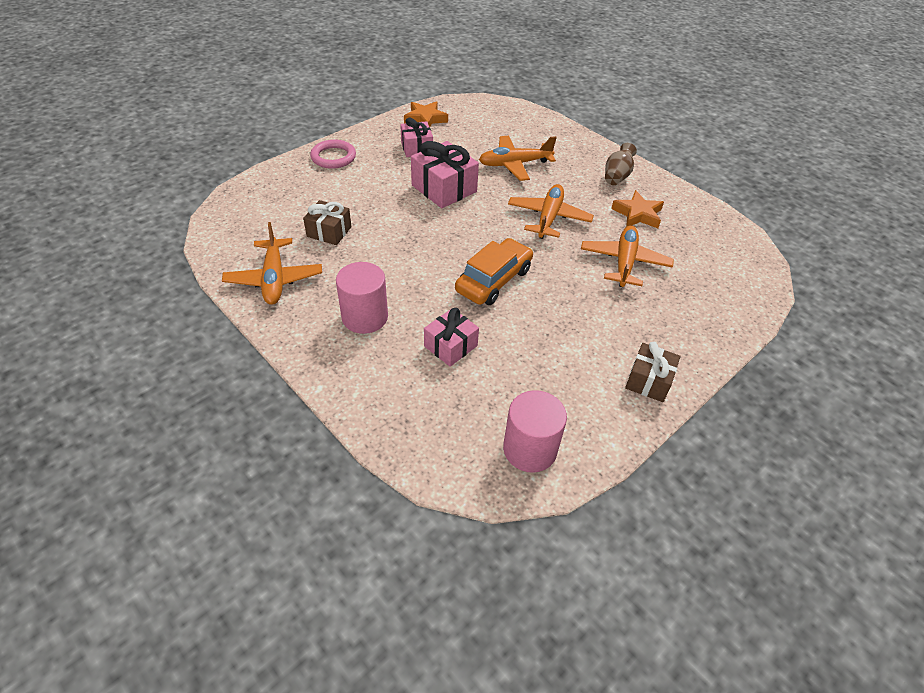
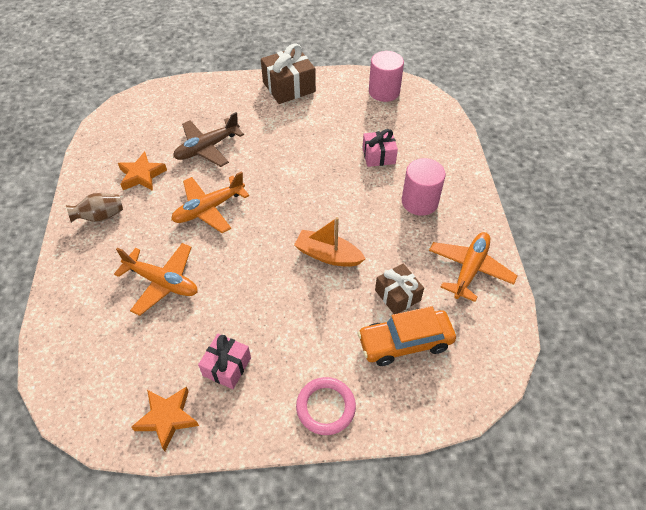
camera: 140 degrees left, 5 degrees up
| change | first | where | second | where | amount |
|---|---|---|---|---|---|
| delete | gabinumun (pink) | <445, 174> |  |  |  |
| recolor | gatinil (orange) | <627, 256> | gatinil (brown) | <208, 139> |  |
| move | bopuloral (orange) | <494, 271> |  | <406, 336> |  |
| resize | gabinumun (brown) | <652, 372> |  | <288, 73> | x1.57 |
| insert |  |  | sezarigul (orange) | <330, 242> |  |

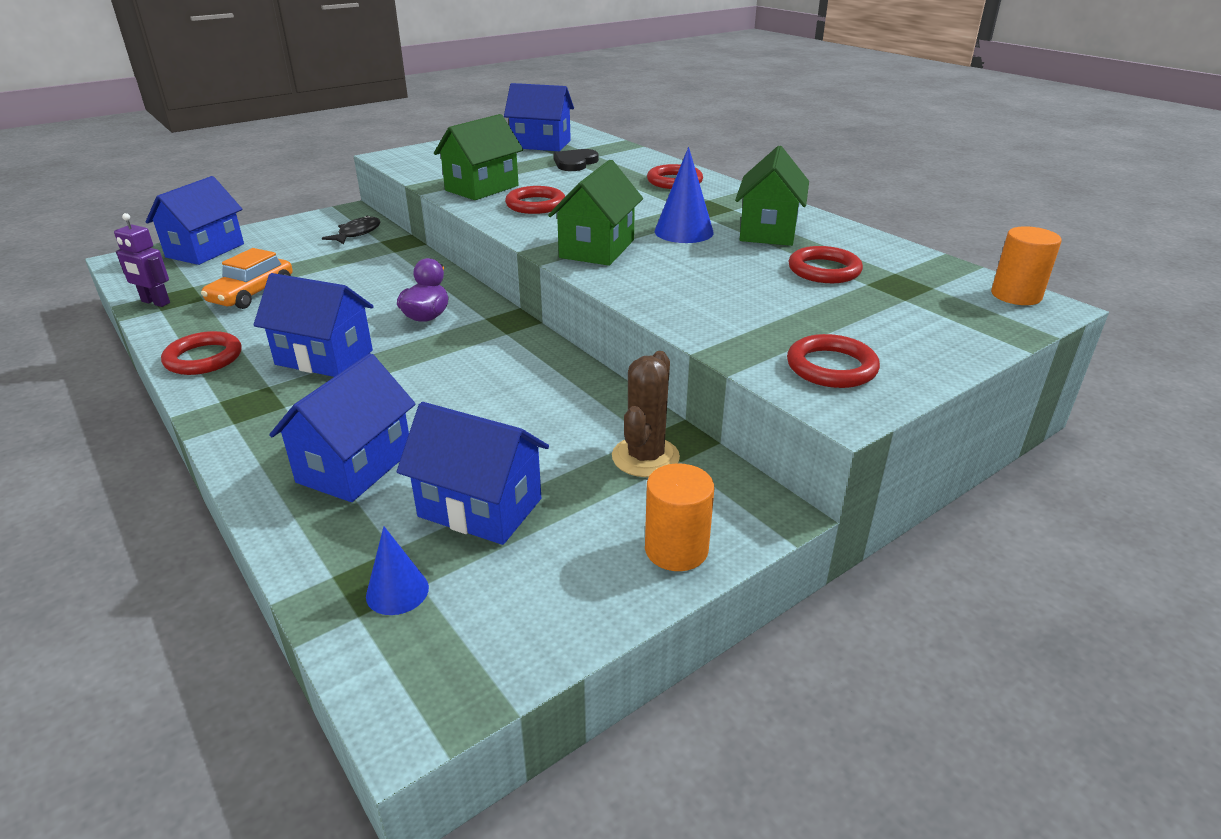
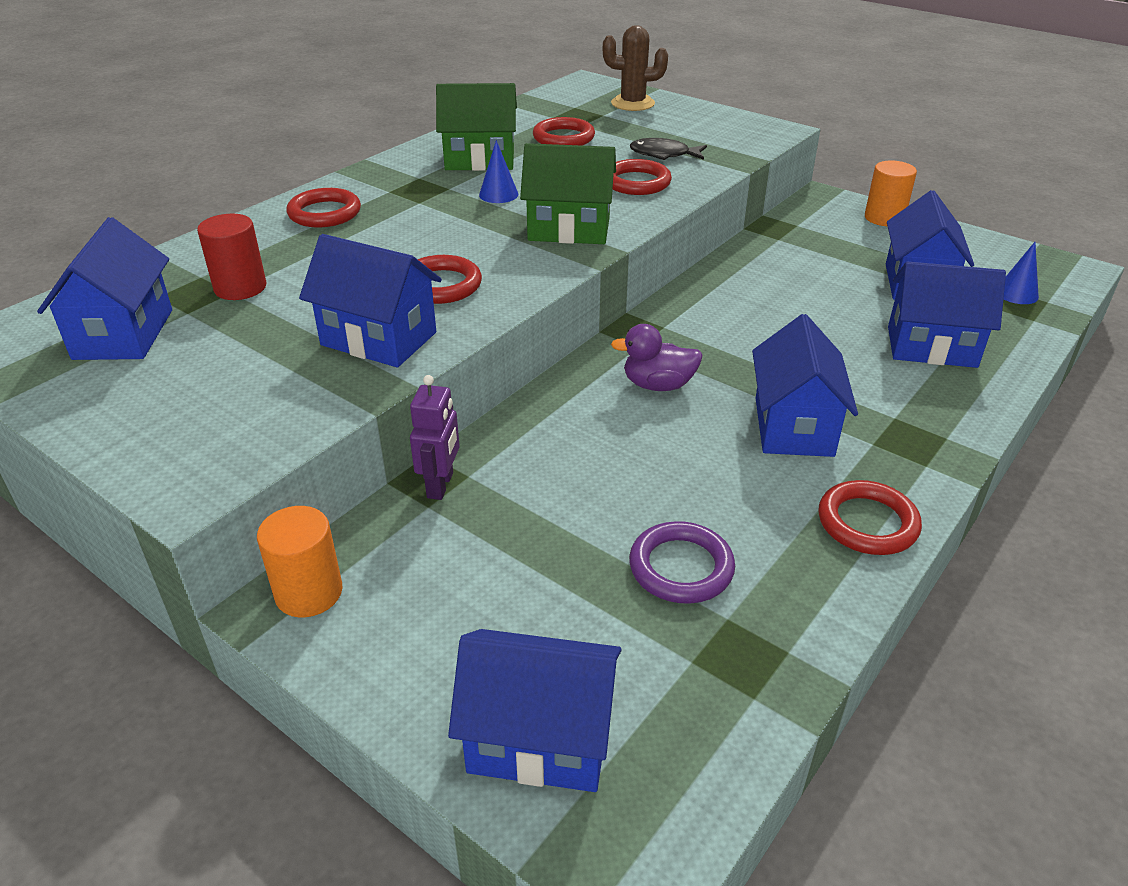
camera: 105 degrees left, 5 degrees up
| change | first | where | second | where | amount |
|---|---|---|---|---|---|
| recolor | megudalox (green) | <478, 157> | megudalox (blue) | <370, 300> |  |
| resize | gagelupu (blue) | <684, 195> |  | <499, 171> | x0.62 |
| replace | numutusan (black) | <576, 160> | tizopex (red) | <231, 257> |  |
| move | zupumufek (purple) | <142, 260> |  | <435, 437> |  |
| move | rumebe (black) | <351, 230> |  | <668, 149> |  |
| move | tizopex (orange) | <1026, 265> |  | <300, 561> |  |
| replace | bopuloral (orange) | <247, 278> | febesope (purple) | <682, 562> |  |
| move | febesope (red) | <833, 361> |  | <642, 177> |  |
| move | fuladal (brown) | <646, 414> |  | <635, 68> |  |

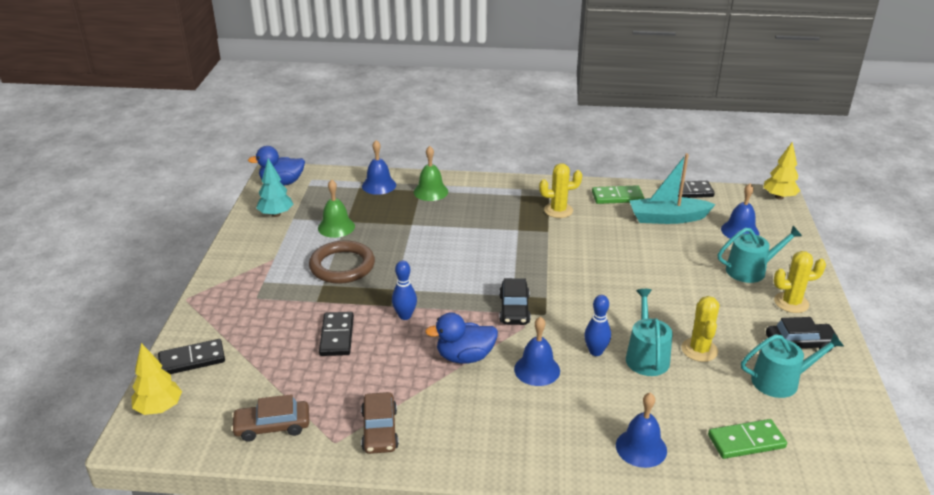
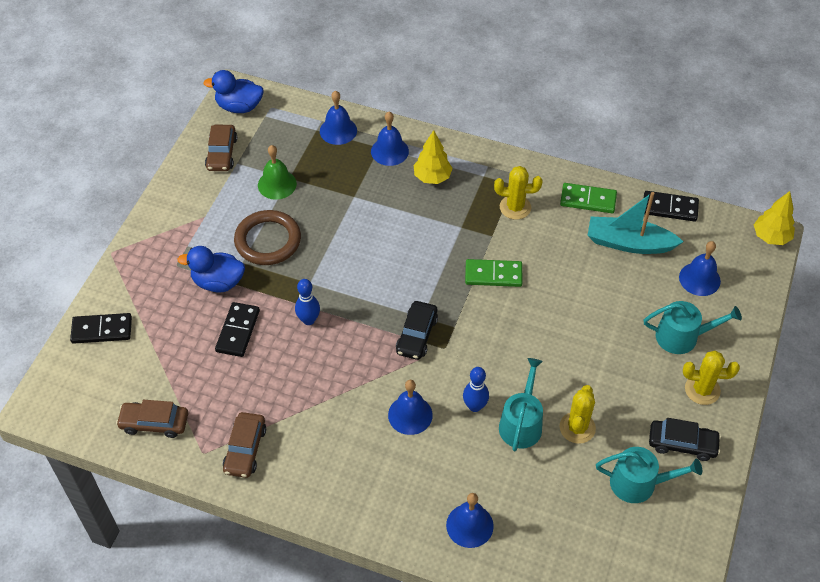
camera: 15 degrees right, 20 degrees up
| change | first | where | second | where | amount |
|---|---|---|---|---|---|
| recolor | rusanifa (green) | <431, 173> | rusanifa (blue) | <390, 139> |  |
| replace | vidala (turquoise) | <274, 187> | bopuloral (brown) | <221, 148> |  |
| move | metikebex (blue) | <461, 338> |  | <211, 269> |  |
| move | vidala (yellow) | <157, 379> |  | <433, 157> |  |
| move | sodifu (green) | <747, 439> |  | <493, 273> |  |

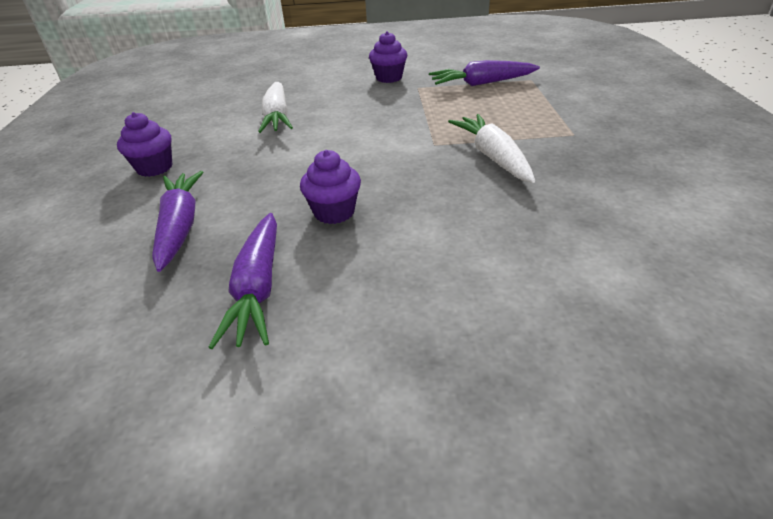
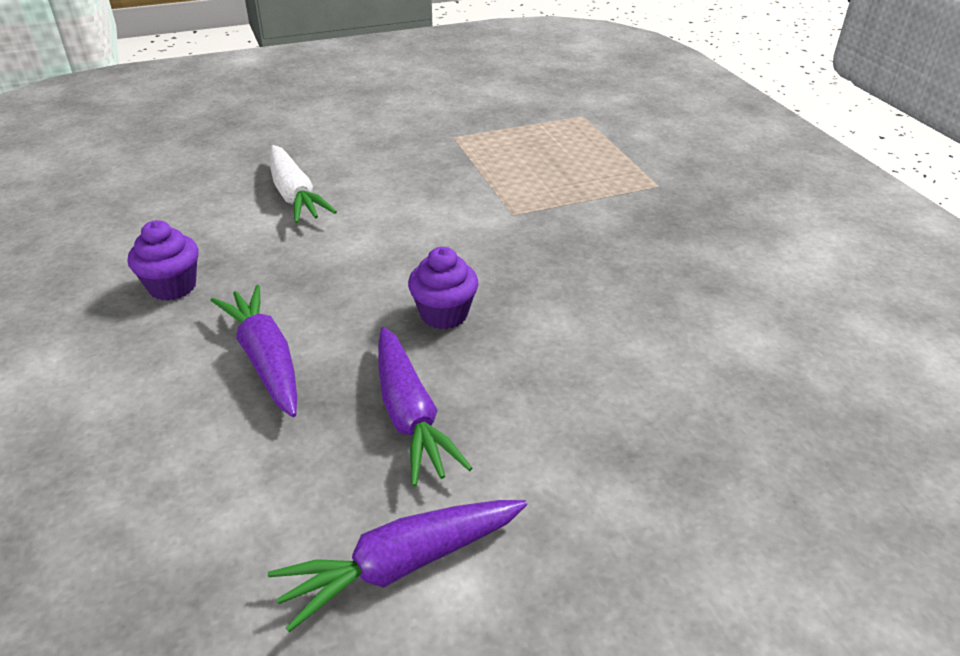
camera: 20 degrees left, 0 degrees up
| change | first | where | second | where | amount |
|---|---|---|---|---|---|
| delete | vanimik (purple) | <388, 57> |  |  |  |
| move | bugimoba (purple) | <484, 73> |  | <397, 566> |  |
| delete | bugimoba (white) | <491, 148> |  |  |  |

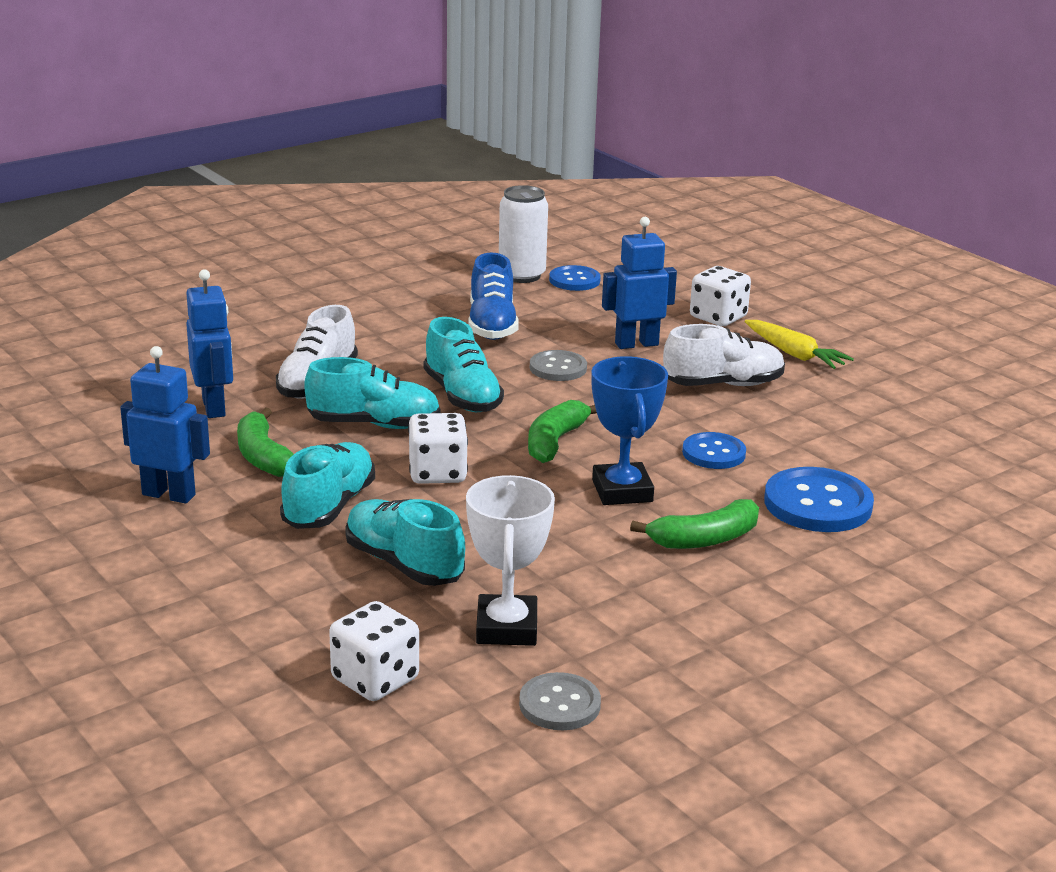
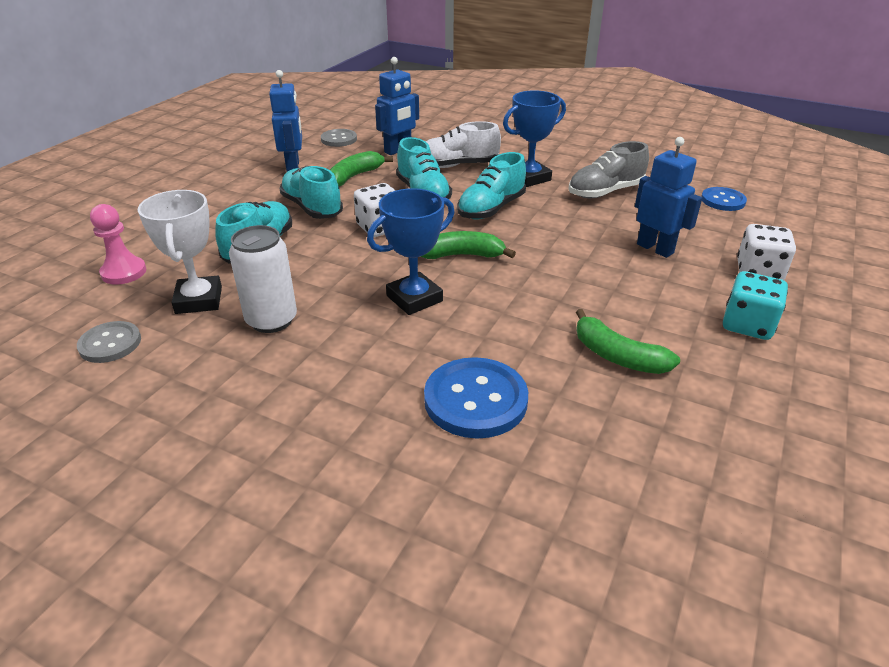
camera: 65 degrees right, 10 degrees up
| change | first | where | second | where | amount |
|---|---|---|---|---|---|
| move | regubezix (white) | <523, 234> |  | <263, 279> |  |
| recolor | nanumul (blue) | <494, 296> | nanumul (grey) | <608, 169> |  |
| replace | bugimoba (yellow) | <799, 344> | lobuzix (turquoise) | <755, 305> |  |
| delete | nanumul (white) | <724, 355> |  |  |  |
| move | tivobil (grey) | <558, 365> |  | <339, 138> |  |
| delete | tivobil (blue) | <714, 450> |  |  |  |
| rotate | nanumul (turquoise) | <327, 485> |  | <311, 192> | 120 degrees counterclockwise |
| rotate | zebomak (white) | <510, 560> |  | <179, 252> | 75 degrees counterclockwise |
| move | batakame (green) | <694, 524> |  | <628, 341> |  |
| replace | lobuzix (white) | <374, 651> | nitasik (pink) | <118, 244> |  |
| insert |  |  | zebomak (blue) | <534, 138> |  |

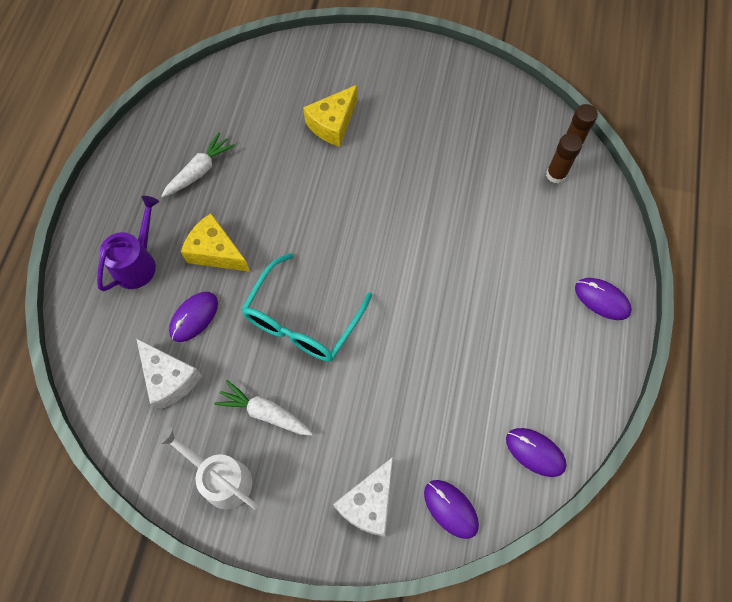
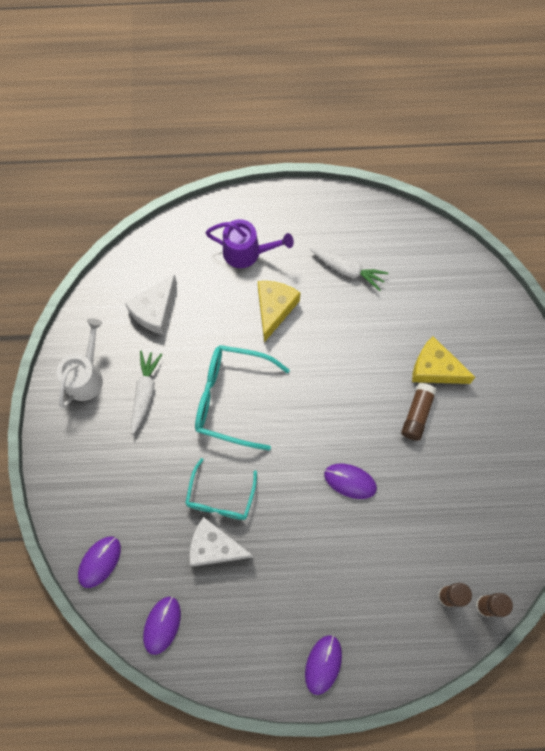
camera: 75 degrees right, 5 degrees up
| change | first | where | second | where | amount |
|---|---|---|---|---|---|
| move | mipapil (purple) | <193, 317> |  | <350, 481> |  |
| move | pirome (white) | <363, 497> |  | <221, 542> |  |
| insert |  |  | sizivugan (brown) | <419, 411> |  |
| insert |  |  | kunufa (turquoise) | <221, 489> |  |

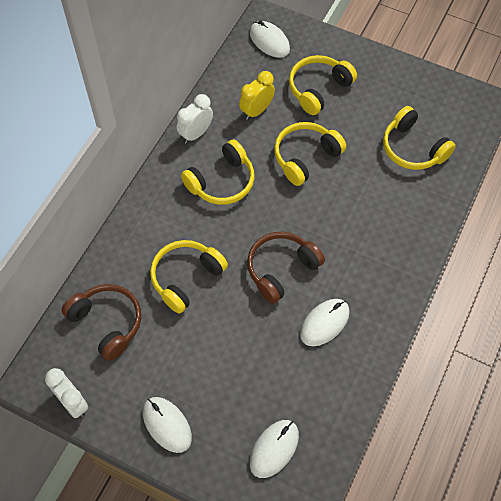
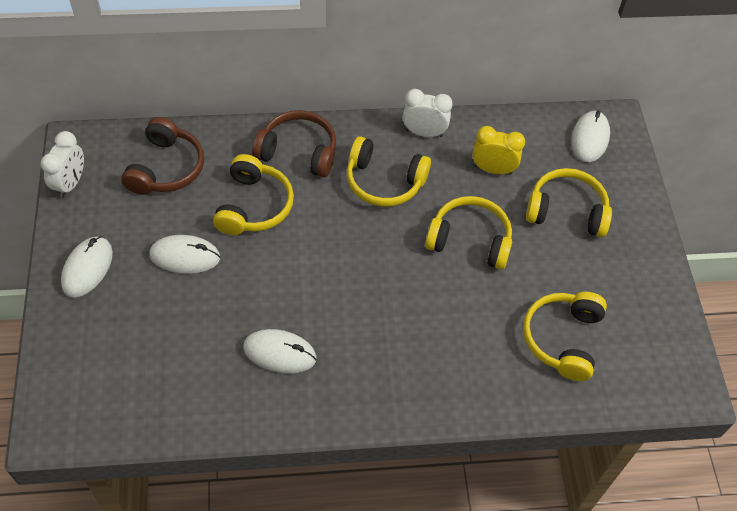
camera: 55 degrees right, 5 degrees down
| change | first | where | second | where | amount |
|---|---|---|---|---|---|
| move | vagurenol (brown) | <286, 268> |  | <294, 144> |  |
| rotate | vagurenol (yellow) | <189, 277> |  | <253, 194> | 90 degrees clockwise |
| move | mipapil (white) | <274, 449> |  | <184, 254> |  |

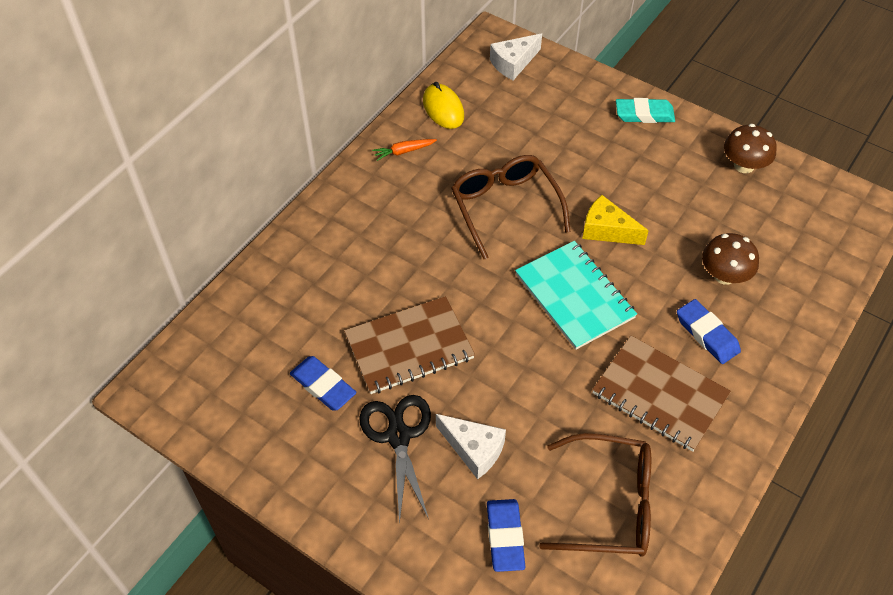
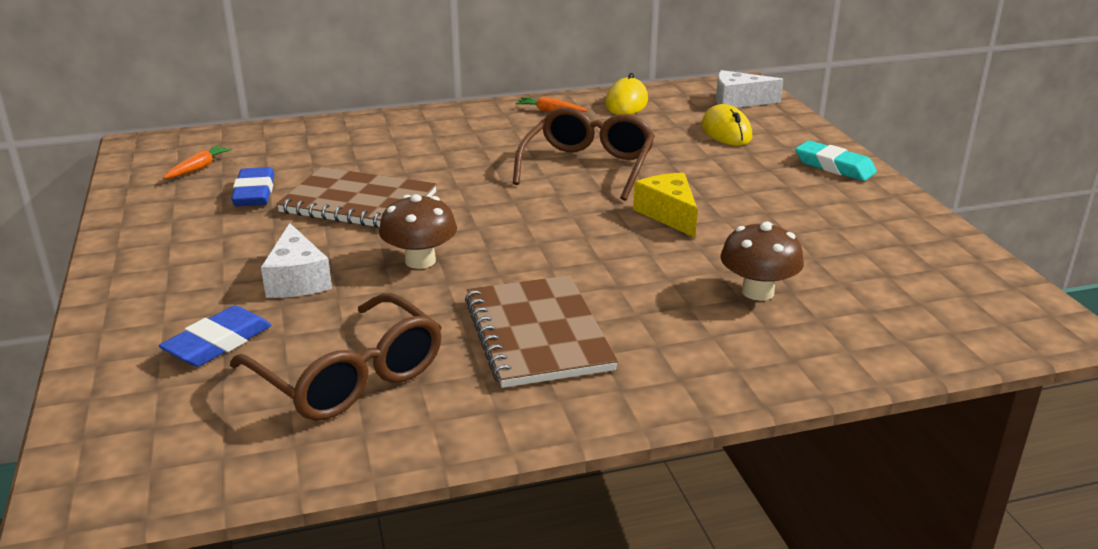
camera: 40 degrees right, 25 degrees down
| change | first | where | second | where | amount |
|---|---|---|---|---|---|
| move | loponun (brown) | <750, 148> |  | <418, 231> |  |
| delete | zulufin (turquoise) | <576, 295> |  |  |  |
| delete | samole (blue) | <709, 331> |  |  |  |
| delete | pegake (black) | <395, 460> |  |  |  |
| insert |  |  | mipapil (yellow) | <727, 125> |  |
| insert |  |  | bugimoba (orange) | <197, 162> |  |

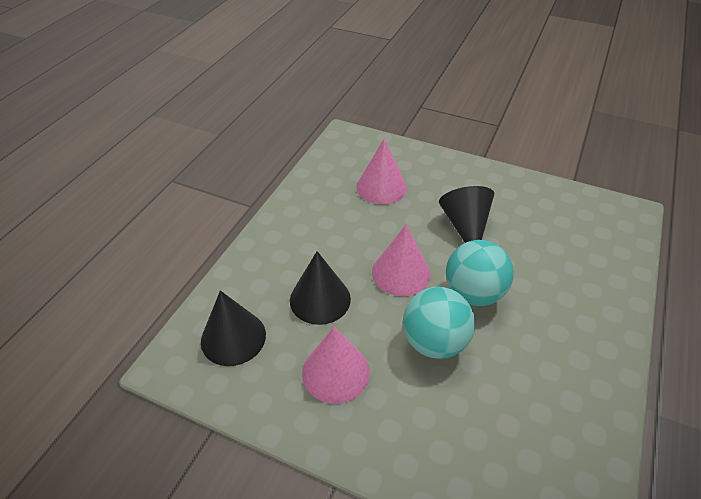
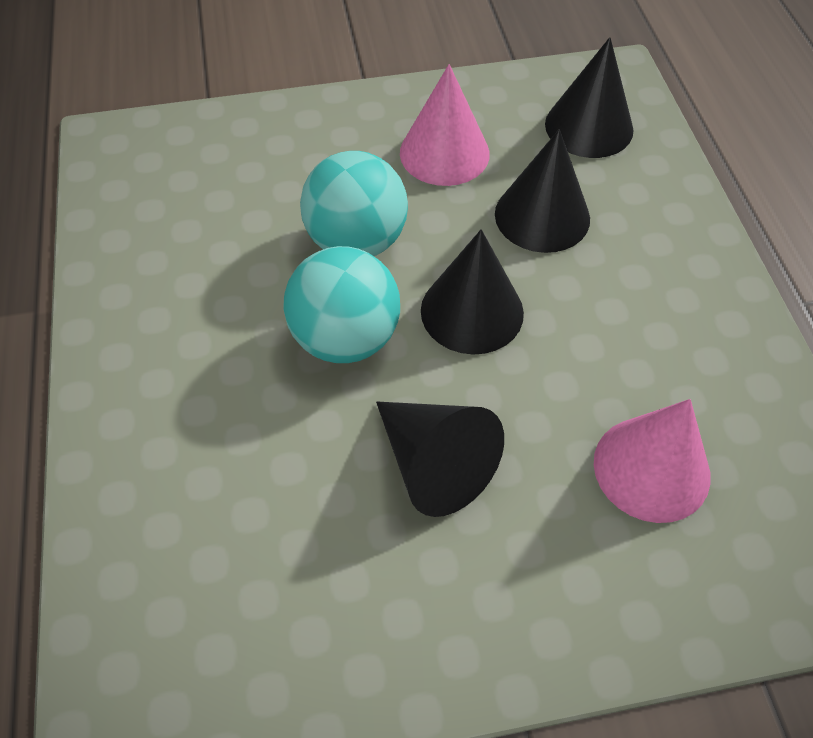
camera: 145 degrees right, 10 degrees up
| change | first | where | second | where | amount |
|---|---|---|---|---|---|
| recolor | gagelupu (pink) | <401, 260> | gagelupu (black) | <472, 291> |  |

